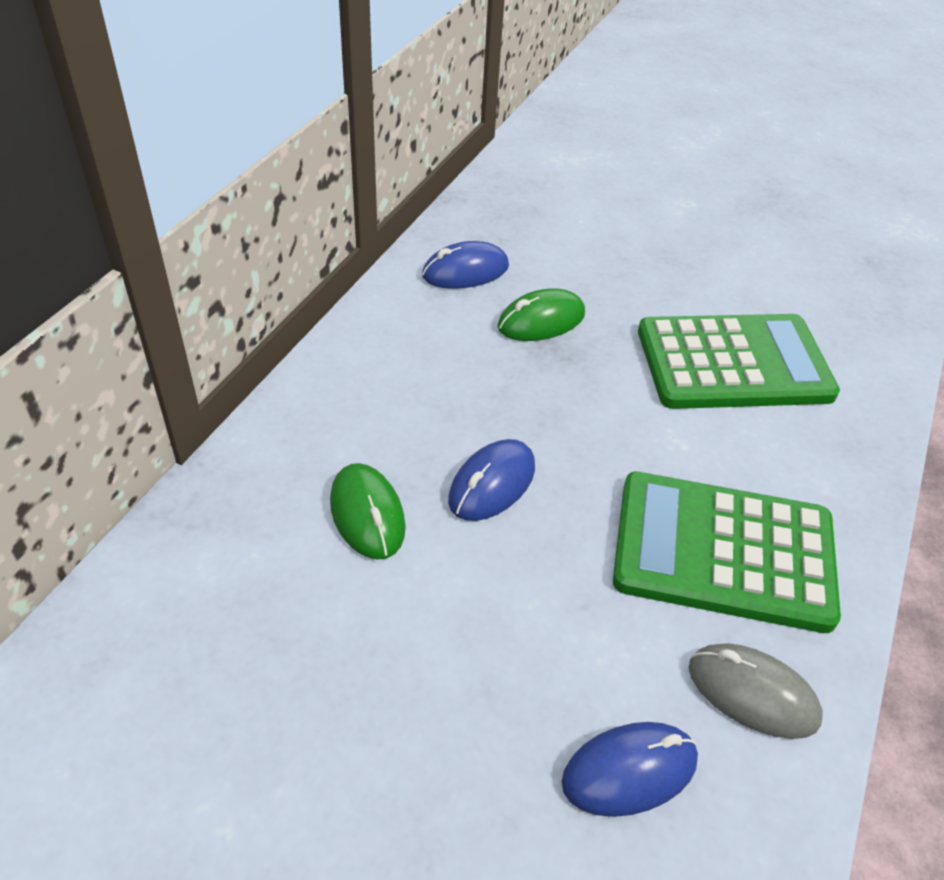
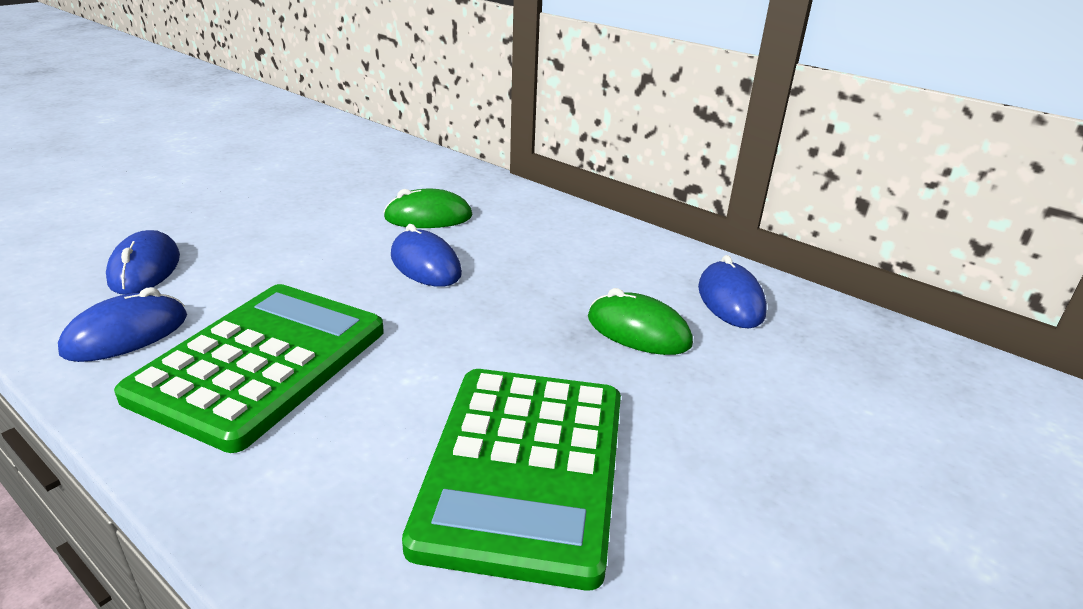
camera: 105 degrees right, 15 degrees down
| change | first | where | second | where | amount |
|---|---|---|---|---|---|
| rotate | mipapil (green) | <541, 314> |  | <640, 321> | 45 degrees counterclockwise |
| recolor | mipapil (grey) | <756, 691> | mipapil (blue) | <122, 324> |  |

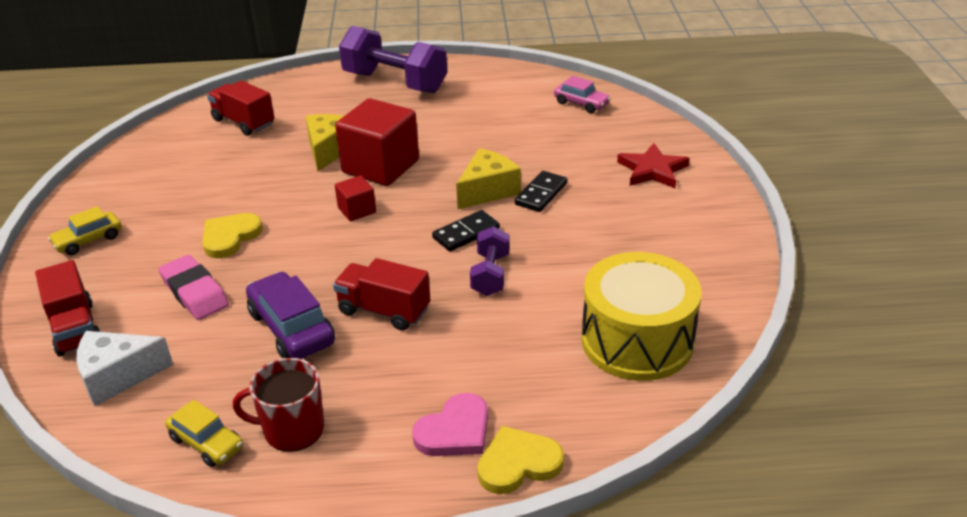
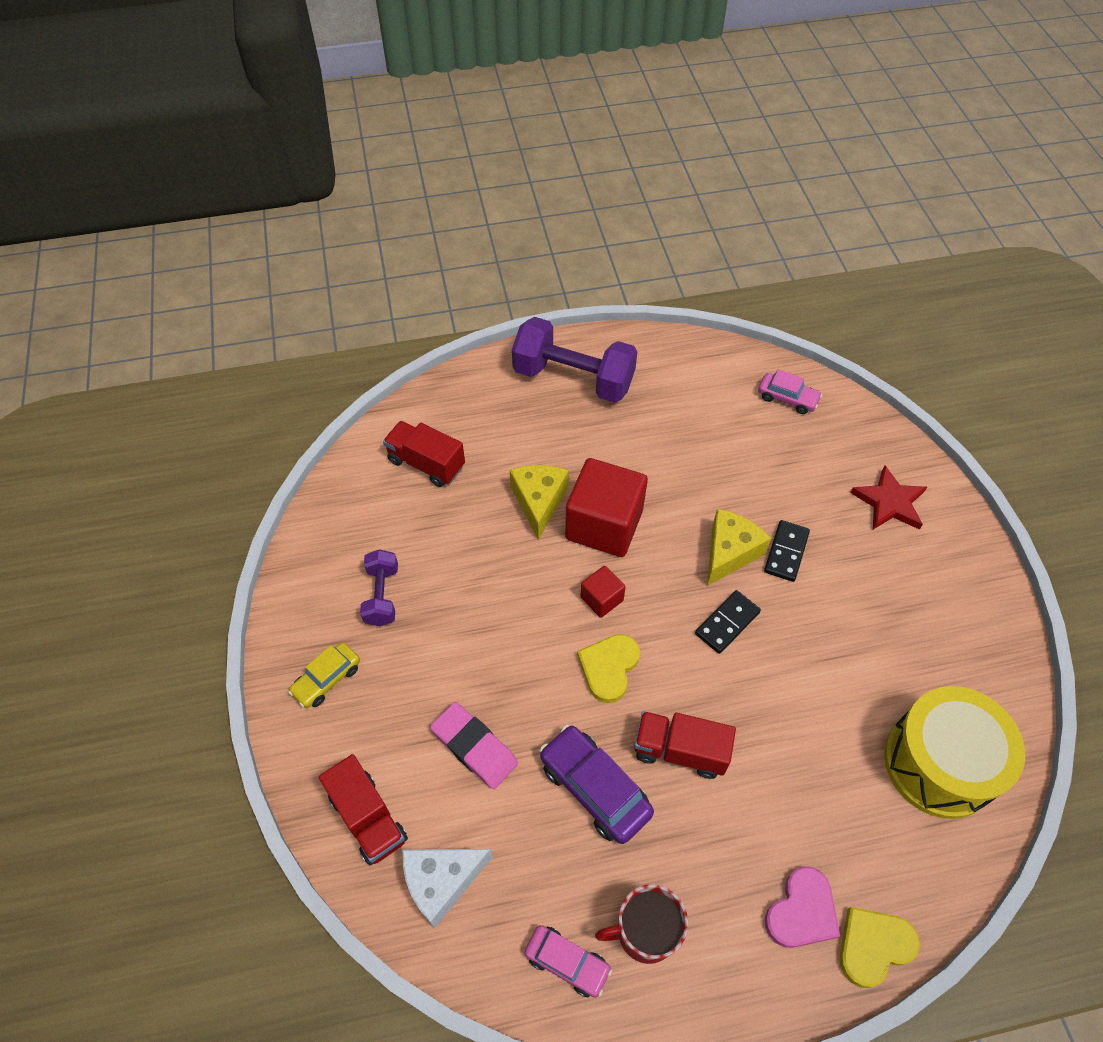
camera: 10 degrees left, 20 degrees up
| change | first | where | second | where | amount |
|---|---|---|---|---|---|
| move | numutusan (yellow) | <232, 235> |  | <608, 668> |  |
| move | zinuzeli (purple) | <490, 261> |  | <379, 587> |  |
| recolor | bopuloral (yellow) | <204, 433> | bopuloral (pink) | <568, 961> |  |

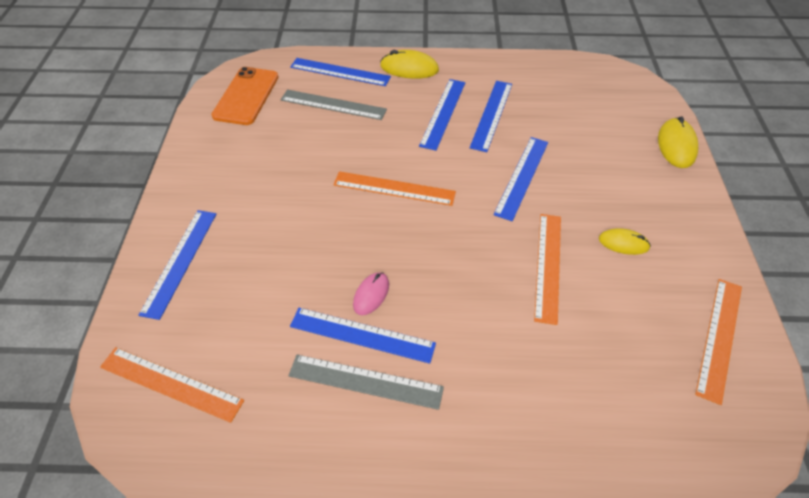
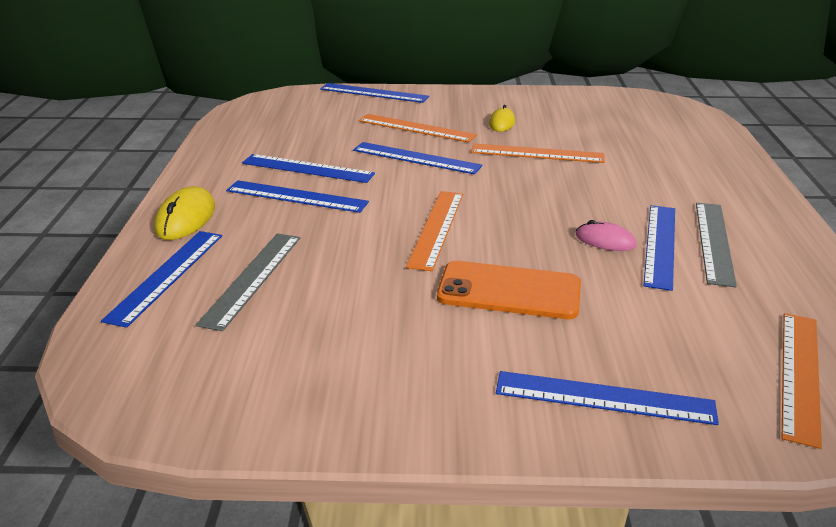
camera: 90 degrees left, 20 degrees down
| change | first | where | second | where | amount |
|---|---|---|---|---|---|
| move | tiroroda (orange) | <244, 96> |  | <509, 290> |  |
| replace | mipapil (yellow) | <678, 142> | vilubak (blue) | <374, 93> |  |
| move | vilubak (orange) | <718, 342> |  | <418, 128> |  |

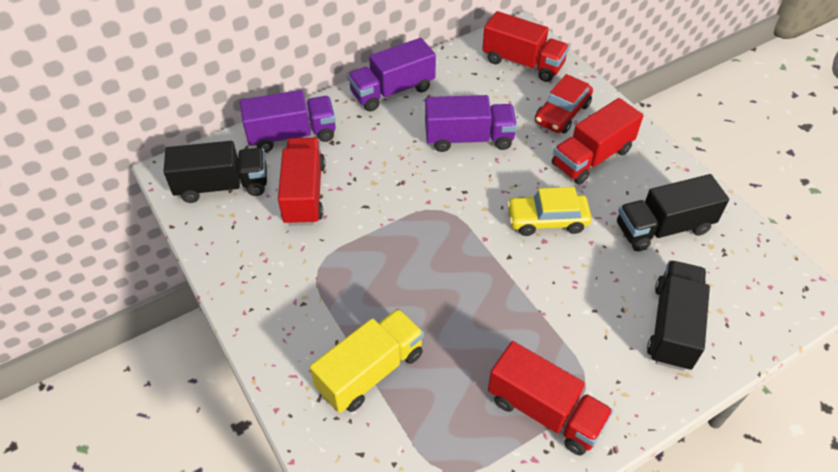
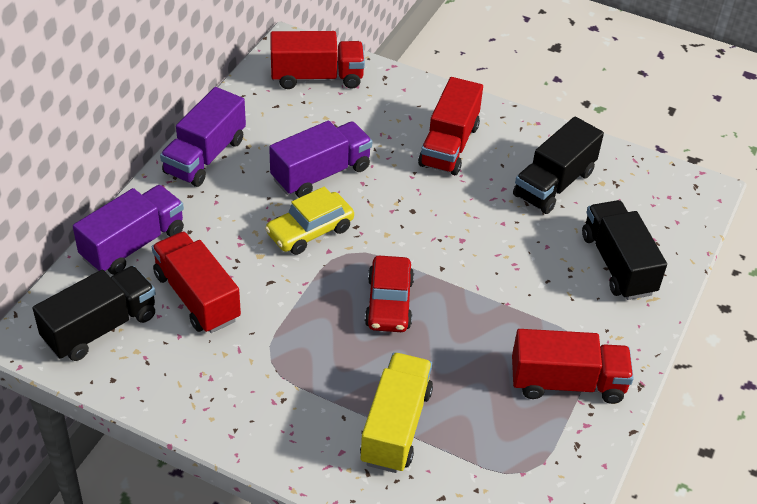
camera: 35 degrees left, 5 degrees down
| change | first | where | second | where | amount |
|---|---|---|---|---|---|
| move | bopuloral (red) | <564, 103> |  | <389, 294> |  |
| move | bopuloral (yellow) | <549, 211> |  | <309, 221> |  |

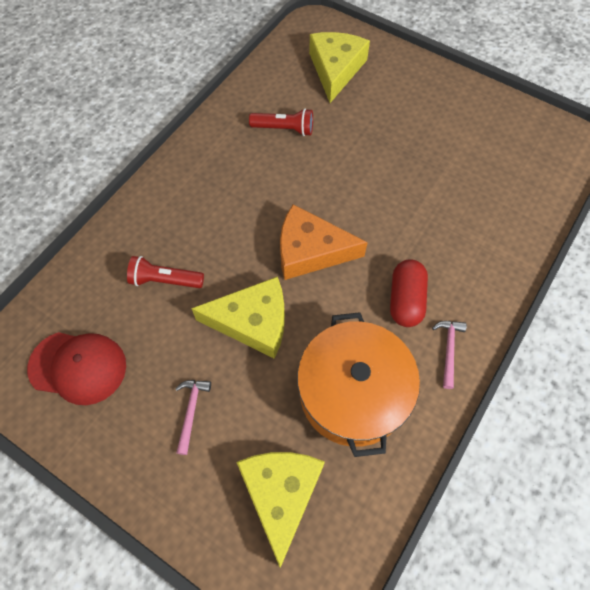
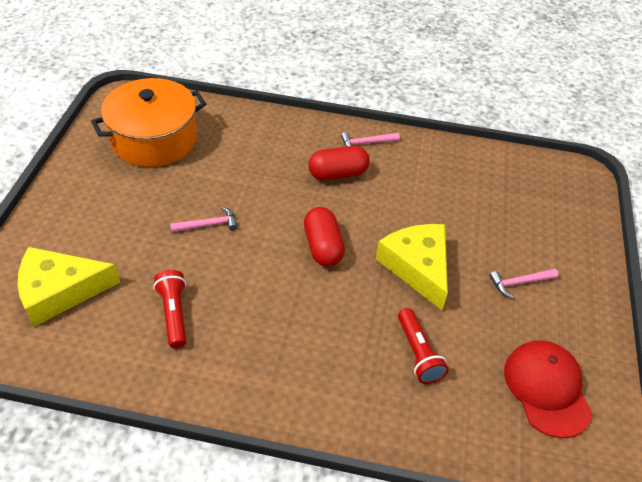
camera: 115 degrees left, 15 degrees down
| change | first | where | second | where | amount |
|---|---|---|---|---|---|
| replace | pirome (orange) | <324, 242> | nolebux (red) | <324, 237> |  |
| move | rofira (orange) | <358, 384> |  | <148, 122> |  |
| delete | pirome (yellow) | <280, 509> |  |  |  |
| insert |  |  | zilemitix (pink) | <204, 220> |  |

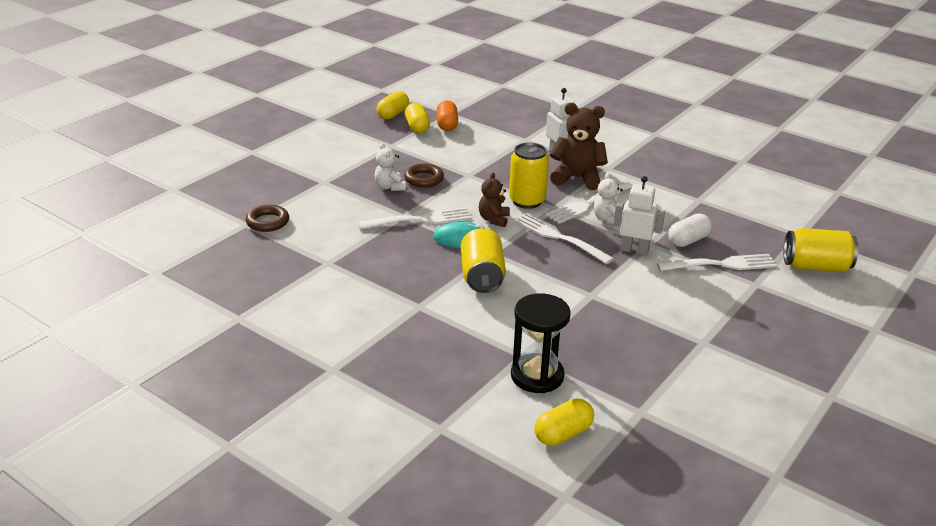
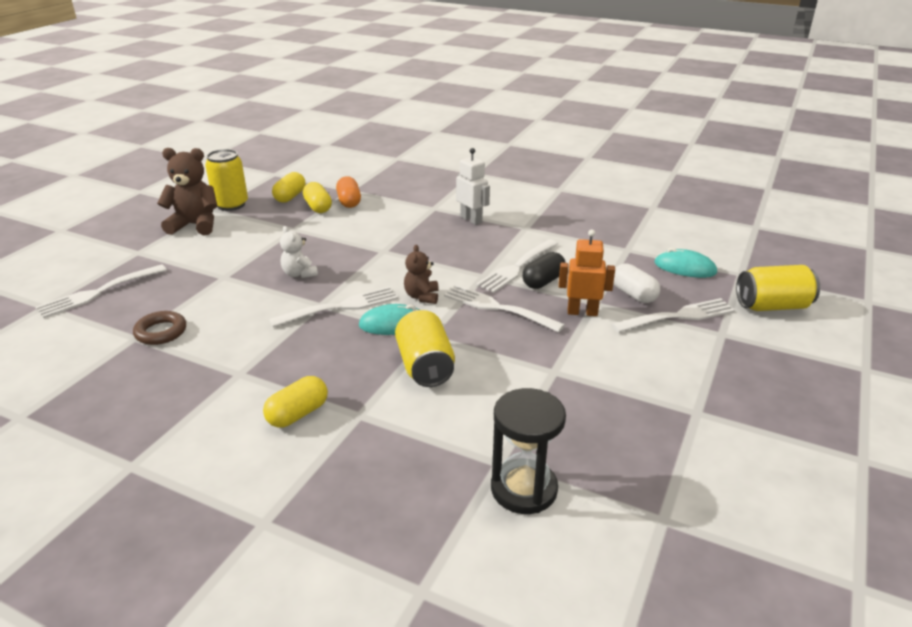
camera: 10 degrees left, 0 degrees up
| change | first | where | second | where | amount |
|---|---|---|---|---|---|
| move | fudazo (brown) | <579, 146> |  | <187, 191> |  |
| move | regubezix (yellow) | <529, 176> |  | <226, 180> |  |
| delete | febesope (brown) | <424, 175> |  |  |  |
| replace | fudazo (white) | <608, 199> | nolebux (black) | <544, 270> |  |
| recolor | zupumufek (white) | <639, 215> | zupumufek (orange) | <586, 272> |  |
| rotate | nolebux (white) | <690, 230> |  | <636, 283> | 75 degrees counterclockwise |
| move | nolebux (yellow) | <564, 422> |  | <295, 402> |  |
| insert |  |  | mipapil (turquoise) | <686, 263> |  |
| insert |  |  | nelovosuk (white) | <101, 291> |  |

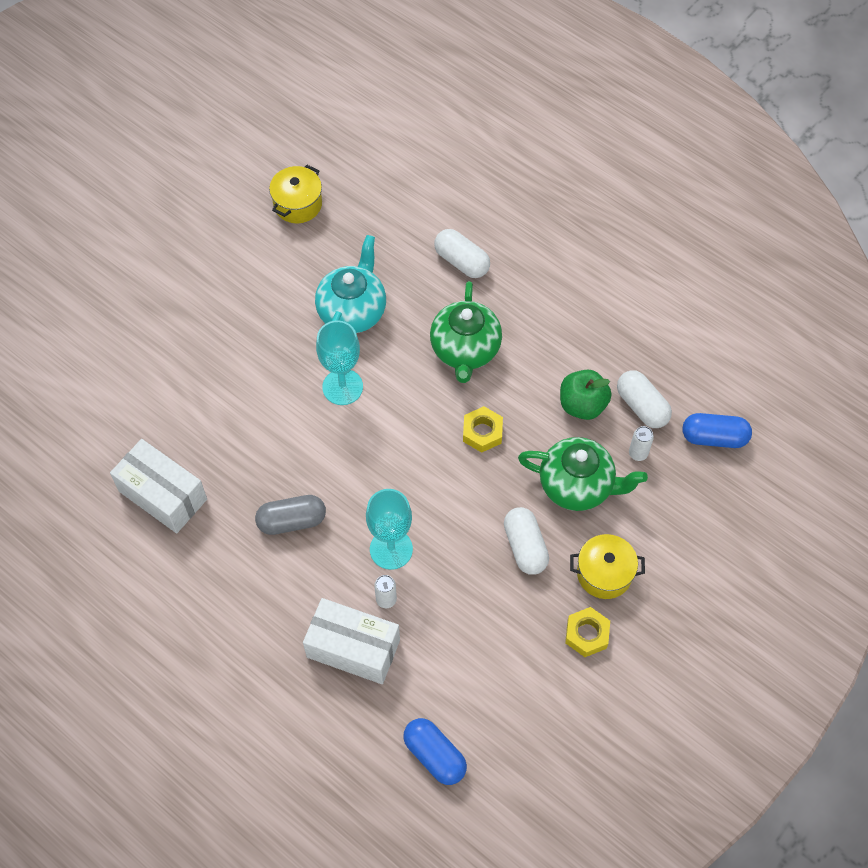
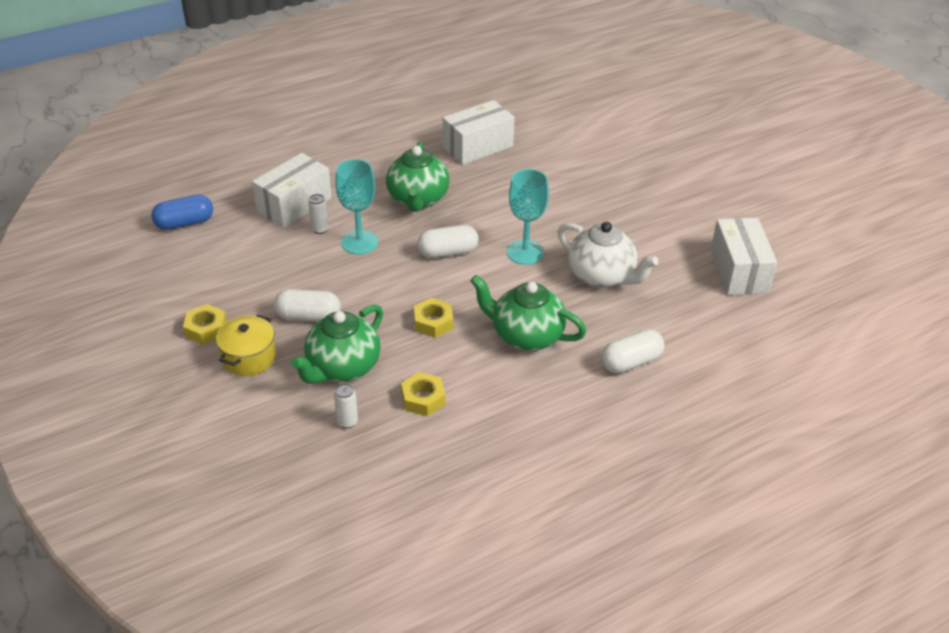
camera: 110 degrees right, 20 degrees down
| change | first | where | second | where | amount |
|---|---|---|---|---|---|
| replace | rofira (yellow) | <295, 194> | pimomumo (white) | <744, 256> |  |
| recolor | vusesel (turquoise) | <350, 284> | vusesel (white) | <608, 255> |  |
| replace | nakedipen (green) | <586, 395> | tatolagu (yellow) | <423, 394> |  |
| move | nolebux (white) | <644, 399> |  | <448, 241> |  |
| delete | nolebux (blue) | <717, 430> |  |  |  |
| replace | nolebux (grey) | <290, 515> | vusesel (green) | <417, 177> |  |

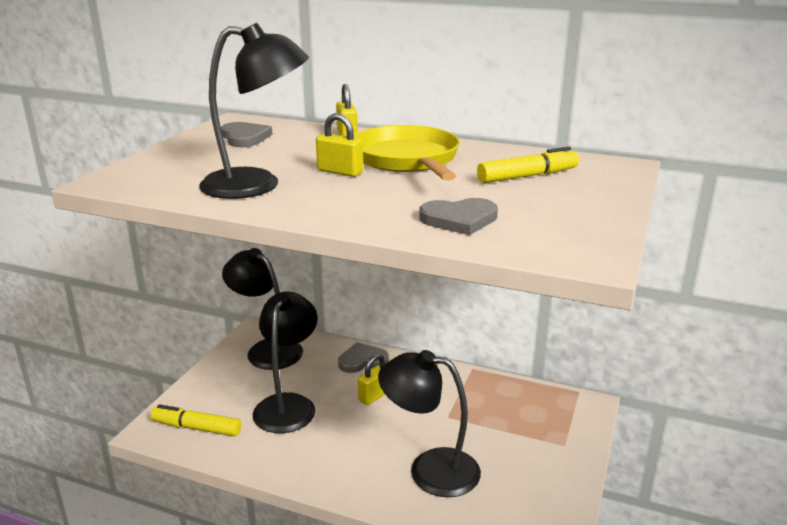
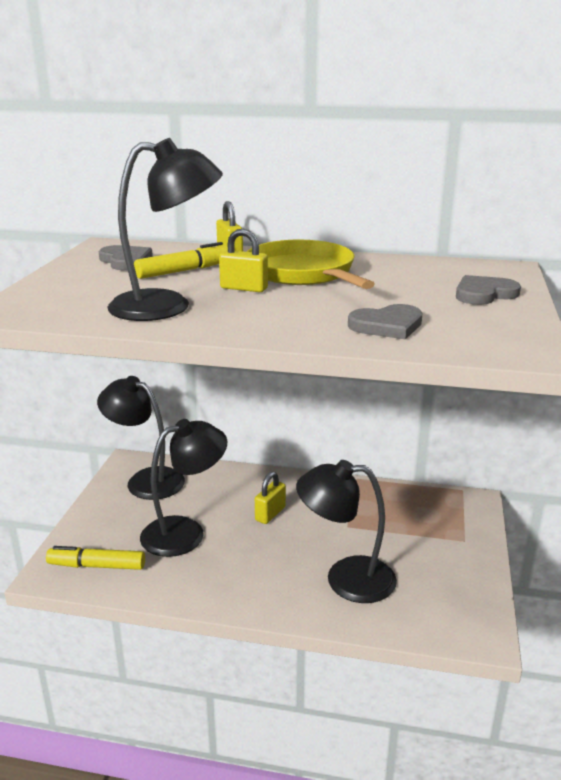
camera: 10 degrees left, 0 degrees up
| change | first | where | second | where | amount |
|---|---|---|---|---|---|
| move | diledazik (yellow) | <528, 165> |  | <181, 260> |  |
| rotate | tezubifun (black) | <285, 362> |  | <183, 488> | 60 degrees clockwise |
| move | numutusan (grey) | <363, 357> |  | <488, 290> |  |

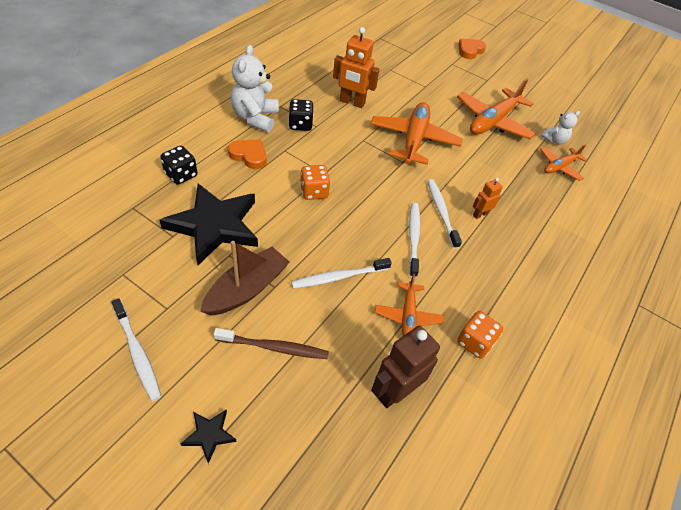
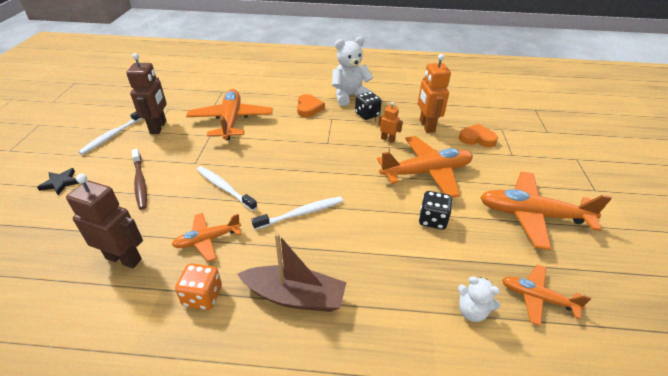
camera: 65 degrees right, 10 degrees down
| change | first | where | second | where | amount |
|---|---|---|---|---|---|
| move | numutusan (orange) | <472, 49> |  | <478, 135> |  |
| move | fudazo (white) | <560, 128> |  | <479, 299> |  |
| move | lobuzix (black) | <179, 165> |  | <436, 210> |  |
| delete | lobuzix (orange) | <315, 182> |  |  |  |
| move | zupumufek (orange) | <488, 198> |  | <390, 122> |  |
| delete | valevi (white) | <445, 214> |  |  |  |
| replace | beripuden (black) | <209, 224> | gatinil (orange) | <229, 114> |  |
| move | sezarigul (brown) | <245, 278> |  | <292, 272> |  |
| insert |  |  | zupumufek (brown) | <146, 93> |  |

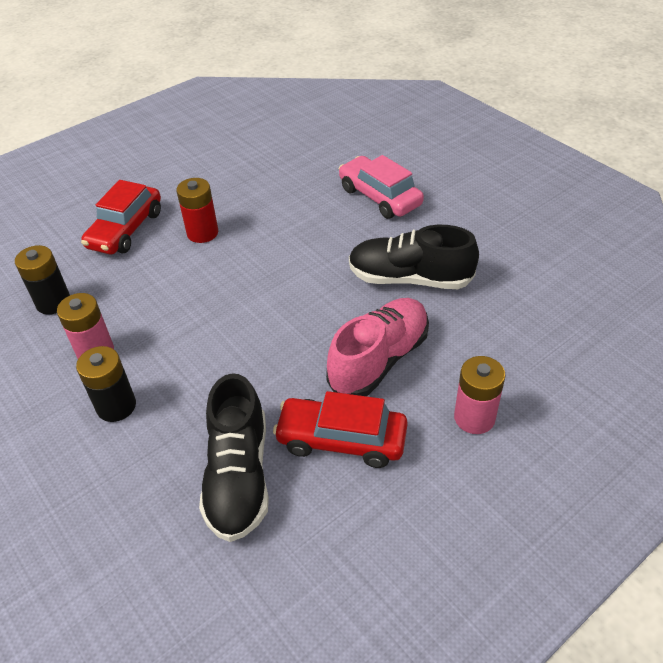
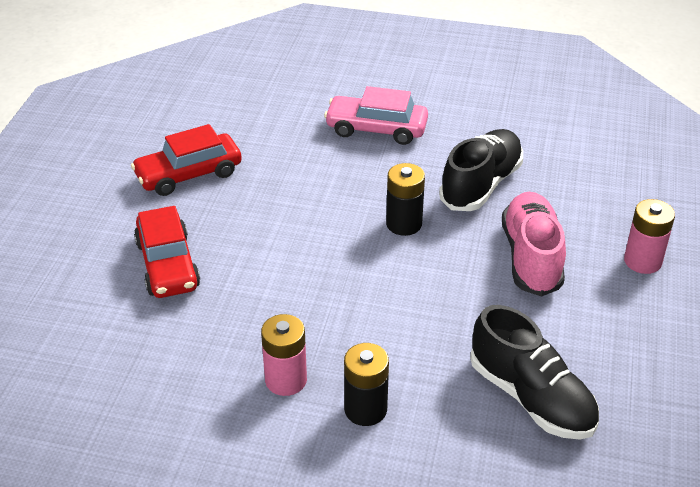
camera: 40 degrees left, 5 degrees down
| change | first | where | second | where | amount |
|---|---|---|---|---|---|
| delete | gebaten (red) | <197, 210> |  |  |  |
| rotate | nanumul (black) | <414, 257> |  | <481, 170> | 150 degrees clockwise |
| move | gebaten (black) | <42, 280> |  | <405, 199> |  |
| move | bopuloral (red) | <340, 429> |  | <186, 160> |  |

